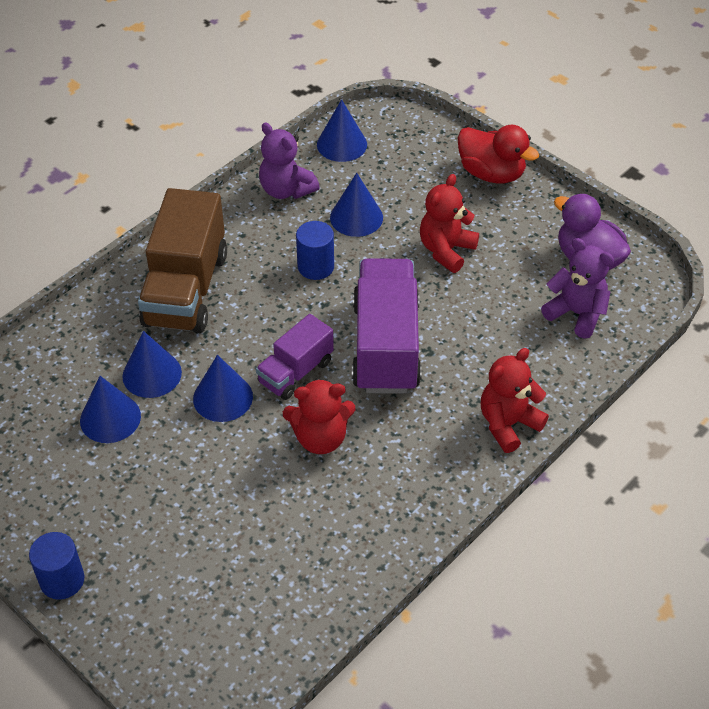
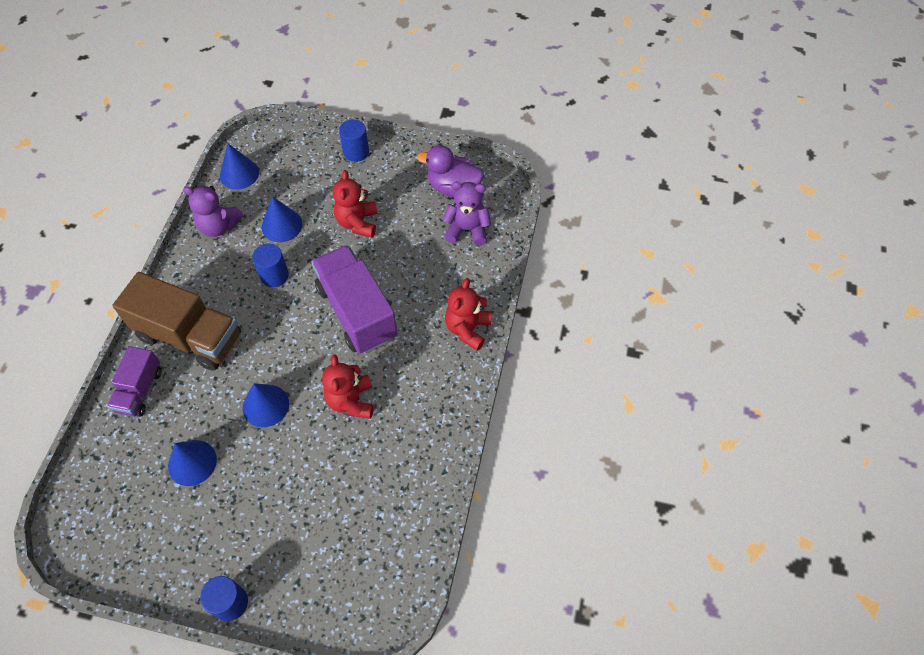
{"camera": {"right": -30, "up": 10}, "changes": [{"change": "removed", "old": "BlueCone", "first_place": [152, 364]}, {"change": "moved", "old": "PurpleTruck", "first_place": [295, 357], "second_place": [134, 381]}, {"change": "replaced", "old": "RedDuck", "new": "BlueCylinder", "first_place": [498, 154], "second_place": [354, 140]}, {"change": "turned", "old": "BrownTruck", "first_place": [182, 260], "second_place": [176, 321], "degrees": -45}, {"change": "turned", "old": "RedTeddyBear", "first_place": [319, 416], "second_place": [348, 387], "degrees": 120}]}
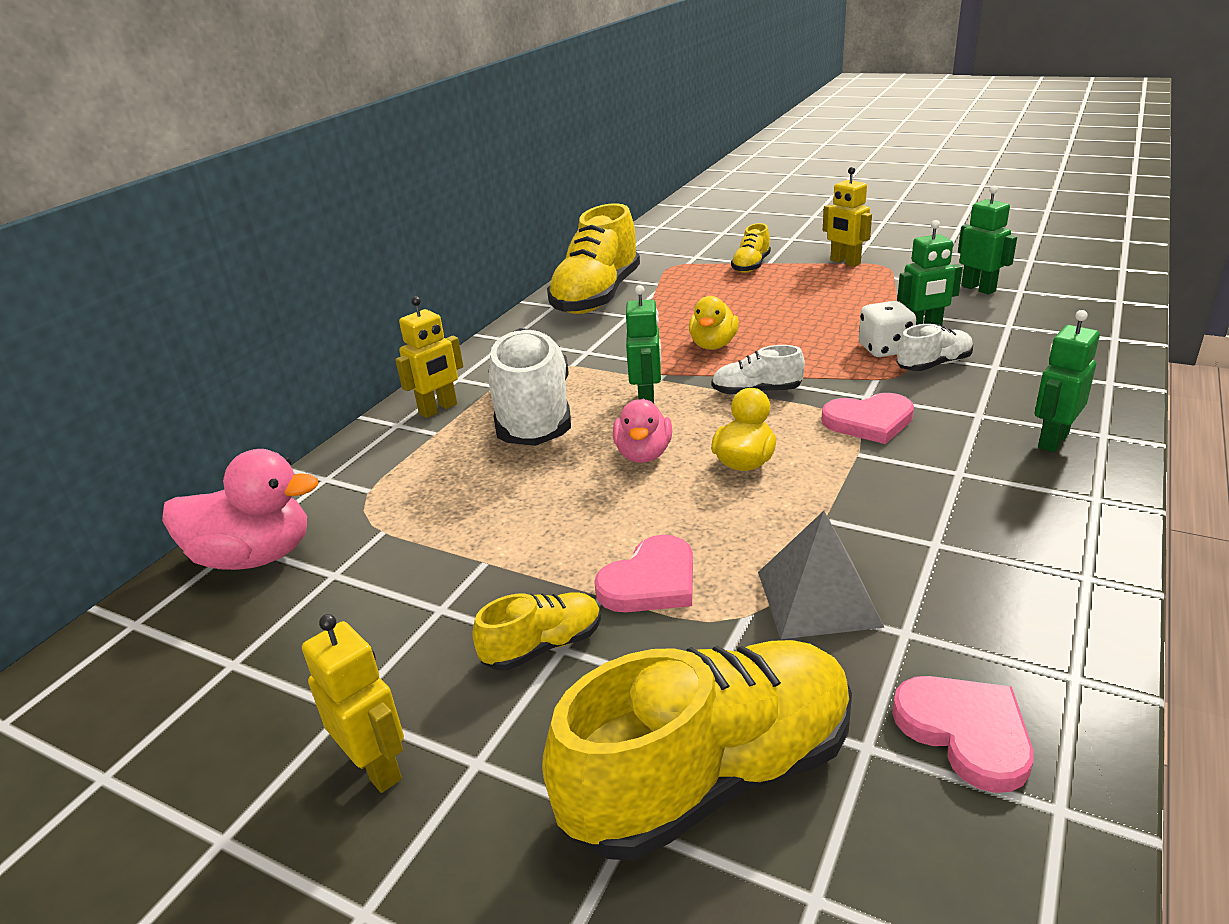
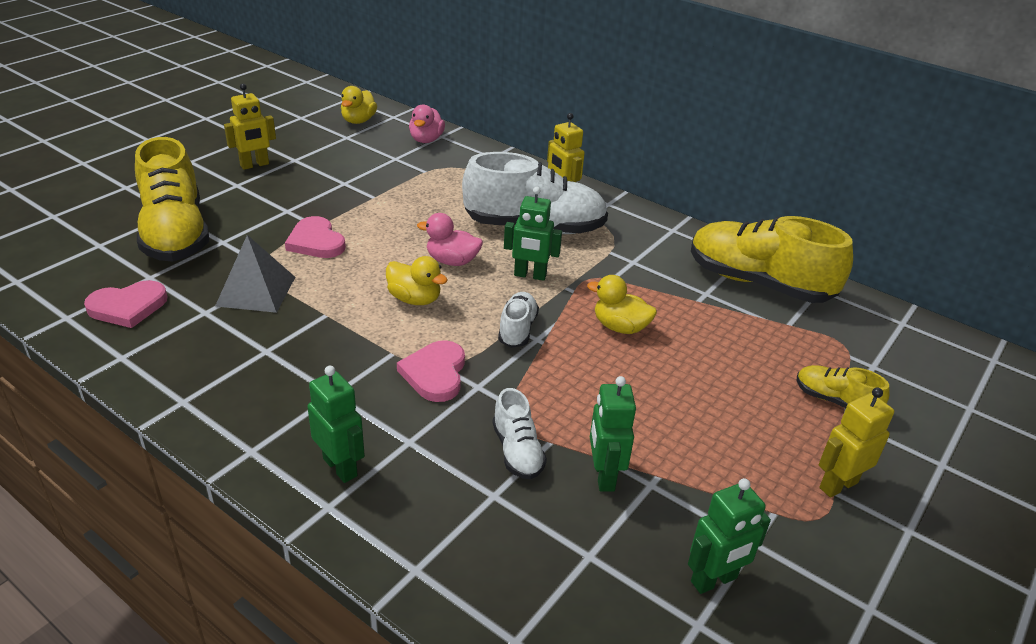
{"camera": {"right": 95, "up": 5}, "changes": [{"change": "removed", "old": "YellowShoe", "first_place": [536, 631]}, {"change": "removed", "old": "WhiteDice", "first_place": [887, 329]}, {"change": "added", "new": "YellowDuck", "second_place": [359, 105]}, {"change": "resized", "old": "PinkDuck", "first_place": [240, 509], "second_place": [427, 123], "factor": 0.66}]}
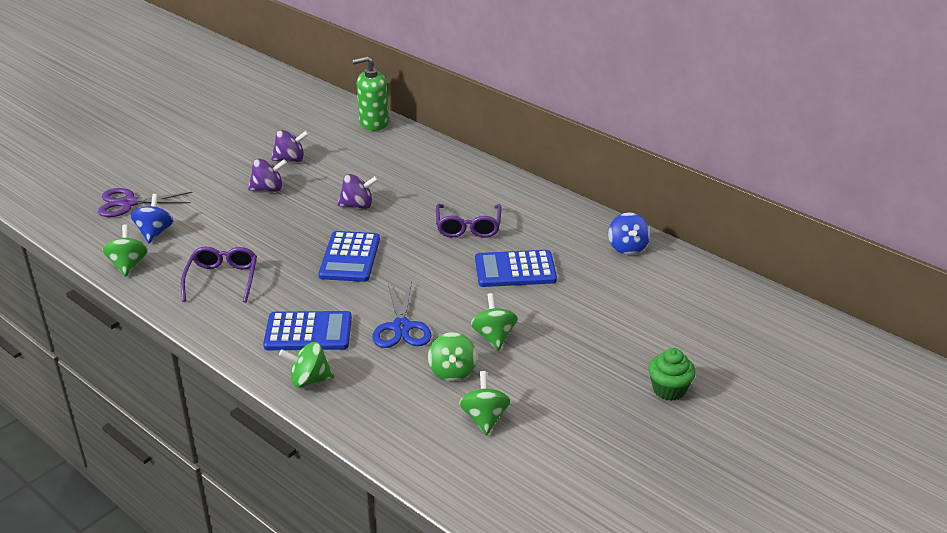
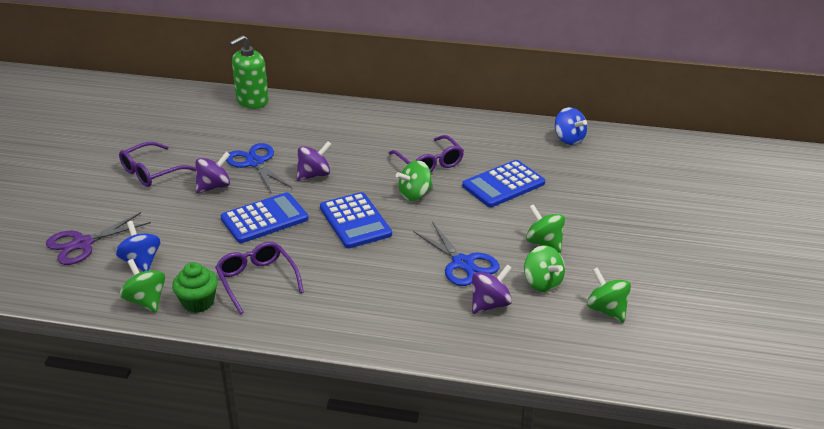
{"camera": {"right": -30, "up": 0}, "changes": [{"change": "added", "new": "PurpleGlasses", "second_place": [157, 164]}, {"change": "added", "new": "BlueScissors", "second_place": [259, 168]}, {"change": "moved", "old": "BlueCalculator", "first_place": [307, 330], "second_place": [265, 217]}, {"change": "moved", "old": "PurpleSpinningTop", "first_place": [290, 146], "second_place": [492, 289]}, {"change": "moved", "old": "GreenSpinningTop", "first_place": [306, 364], "second_place": [414, 181]}, {"change": "moved", "old": "GreenCupcake", "first_place": [672, 374], "second_place": [195, 287]}]}
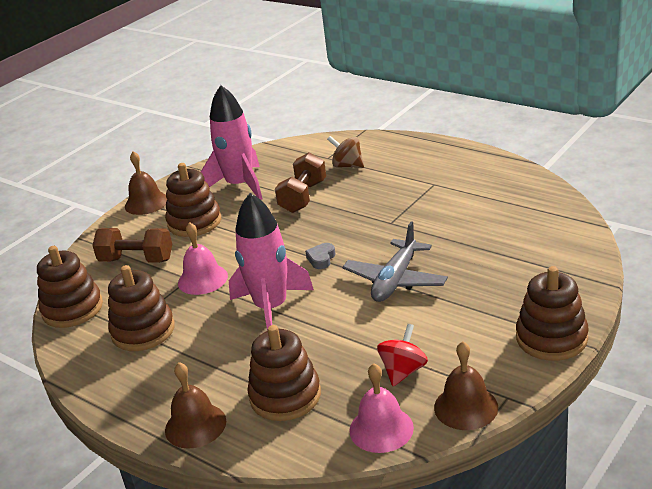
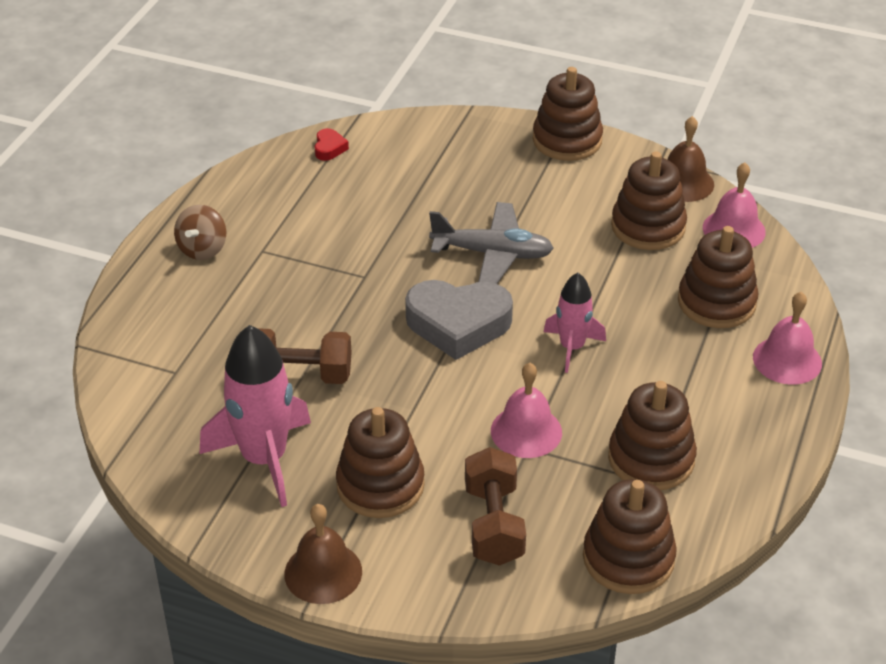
{"camera": {"right": -110, "up": 10}, "changes": [{"change": "added", "new": "RedHeart", "second_place": [332, 144]}, {"change": "moved", "old": "BrownSpinningTop", "first_place": [345, 152], "second_place": [200, 232]}, {"change": "replaced", "old": "RedSpinningTop", "new": "BrownStackingToy", "first_place": [402, 355], "second_place": [649, 200]}, {"change": "recoloured", "old": "BrownBell", "new": "PinkBell", "first_place": [195, 405], "second_place": [787, 338]}, {"change": "resized", "old": "PinkRocket", "first_place": [271, 261], "second_place": [575, 323], "factor": 0.59}, {"change": "resized", "old": "GreyHeart", "first_place": [320, 256], "second_place": [459, 320], "factor": 2.35}]}
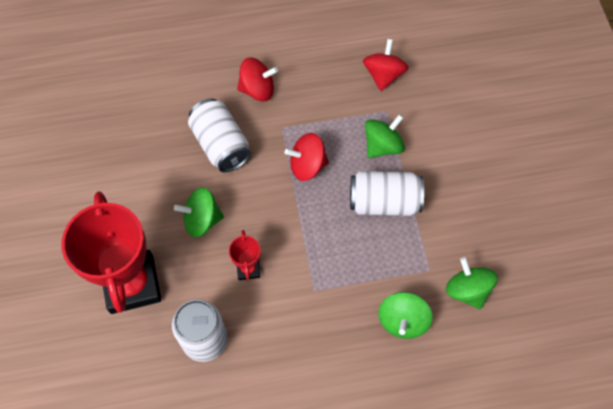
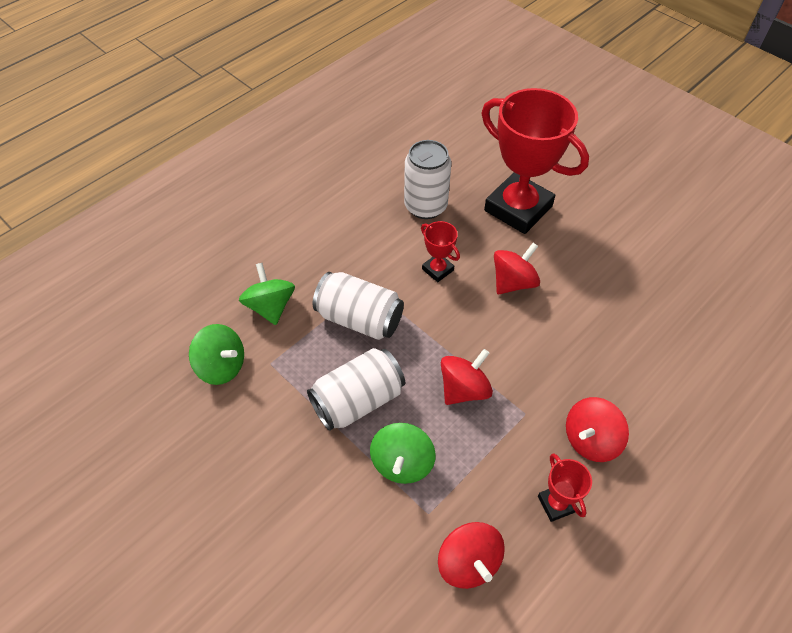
{"camera": {"right": 145, "up": -10}, "changes": [{"change": "added", "new": "RedTrophy", "second_place": [565, 487]}, {"change": "moved", "old": "WhiteCan", "first_place": [219, 135], "second_place": [358, 306]}, {"change": "recoloured", "old": "GreenSpinningTop", "new": "RedSpinningTop", "first_place": [199, 212], "second_place": [517, 268]}]}
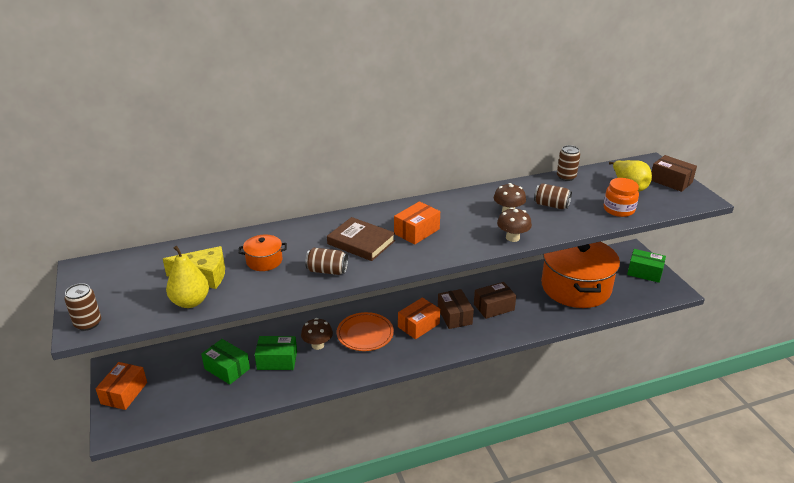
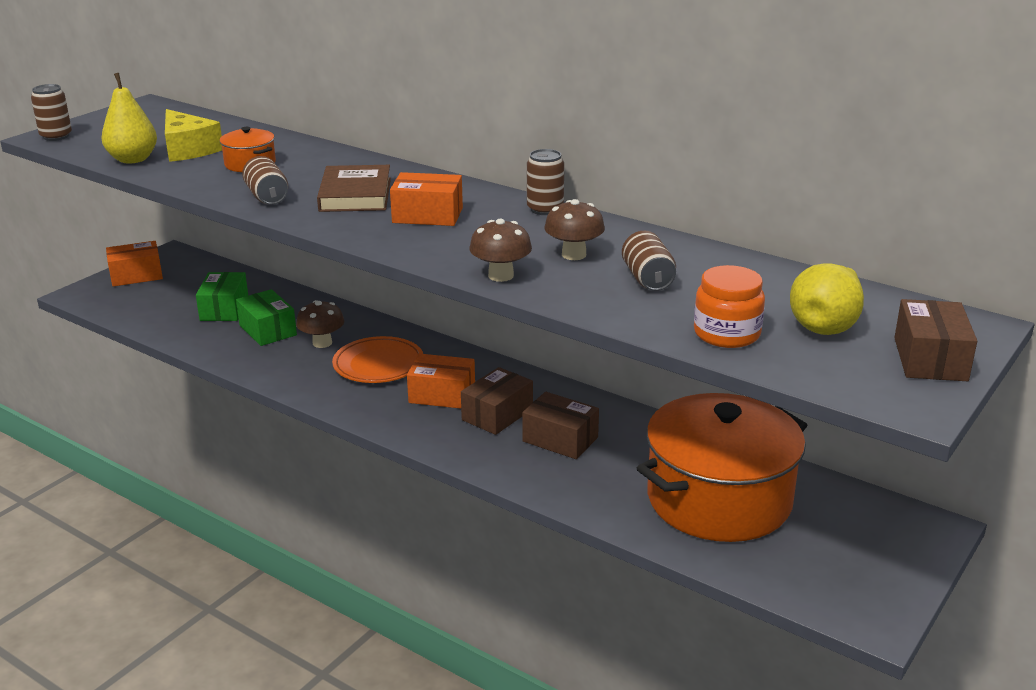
{"camera": {"right": 55, "up": -5}, "changes": [{"change": "removed", "old": "GreenBox", "first_place": [646, 266]}, {"change": "moved", "old": "BrownCan", "first_place": [568, 163], "second_place": [545, 182]}]}
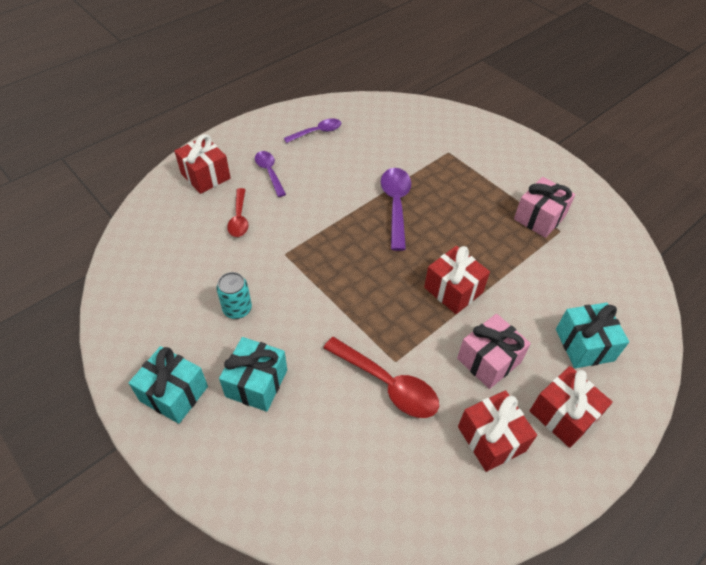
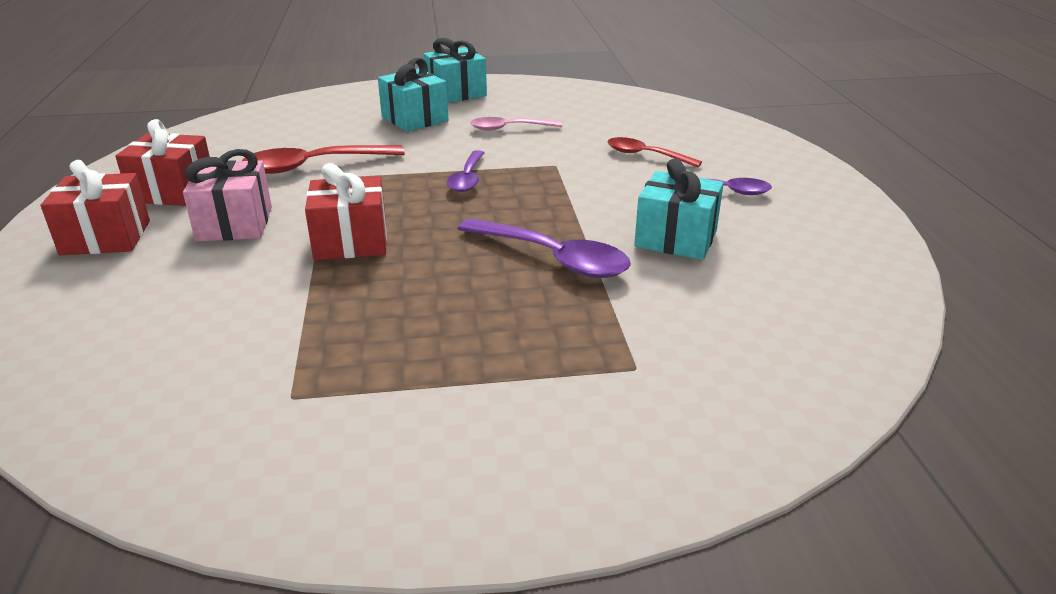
{"camera": {"right": 125, "up": -20}, "changes": [{"change": "removed", "old": "RedGift", "first_place": [203, 164]}, {"change": "removed", "old": "PinkGift", "first_place": [544, 207]}, {"change": "moved", "old": "PurpleSpoon", "first_place": [312, 130], "second_place": [466, 171]}, {"change": "moved", "old": "TurquoiseGift", "first_place": [592, 335], "second_place": [679, 209]}, {"change": "replaced", "old": "TurquoiseCan", "new": "PinkSpoon", "first_place": [234, 295], "second_place": [516, 124]}]}
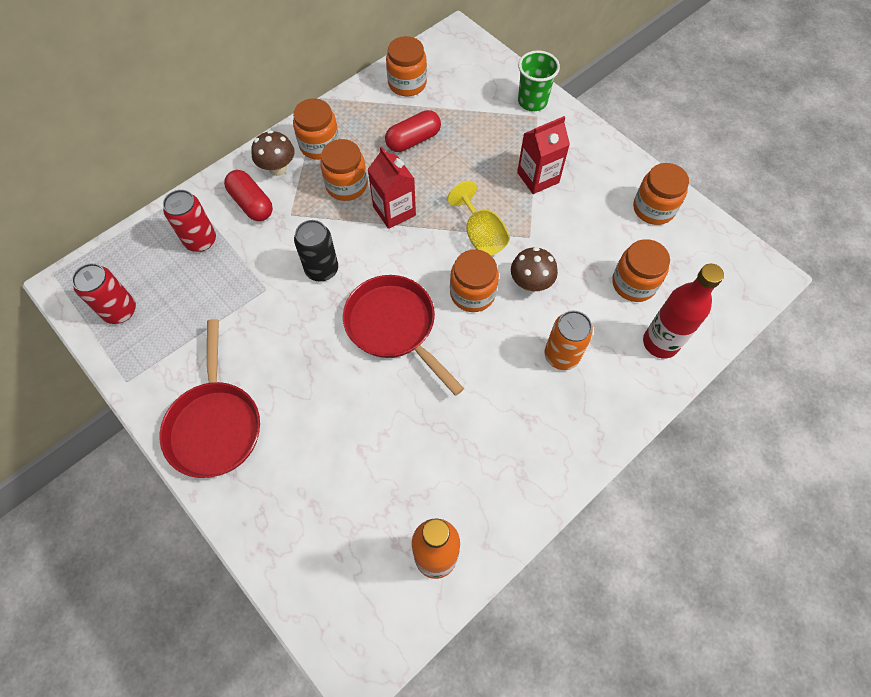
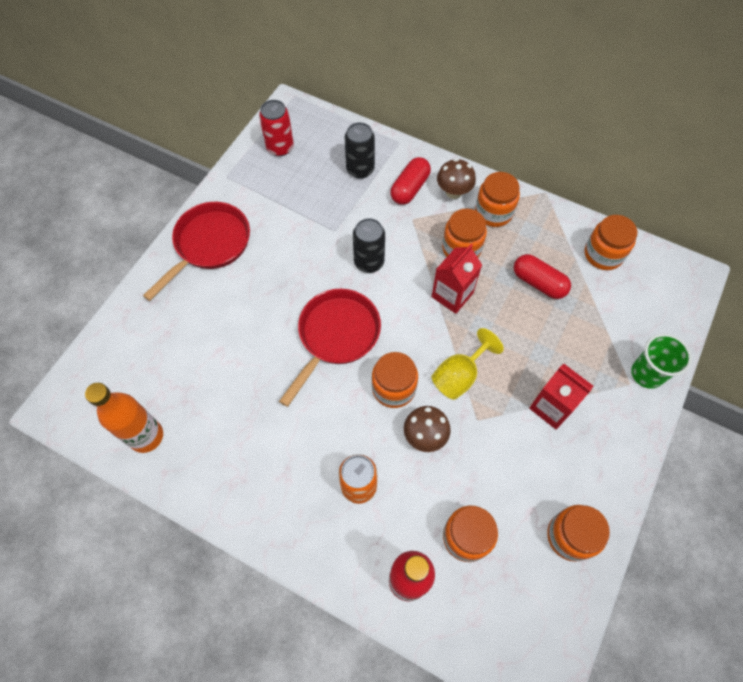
{"camera": {"right": 70, "up": 0}, "changes": [{"change": "recoloured", "old": "RedCan", "new": "BlackCan", "first_place": [189, 221], "second_place": [360, 150]}, {"change": "turned", "old": "RedPan", "first_place": [210, 398], "second_place": [196, 251], "degrees": 150}]}
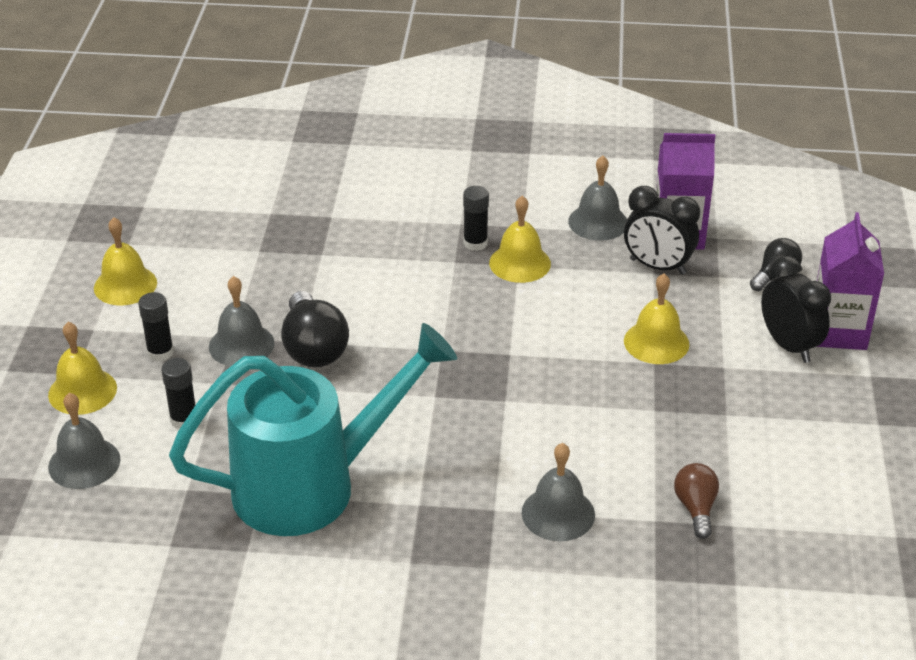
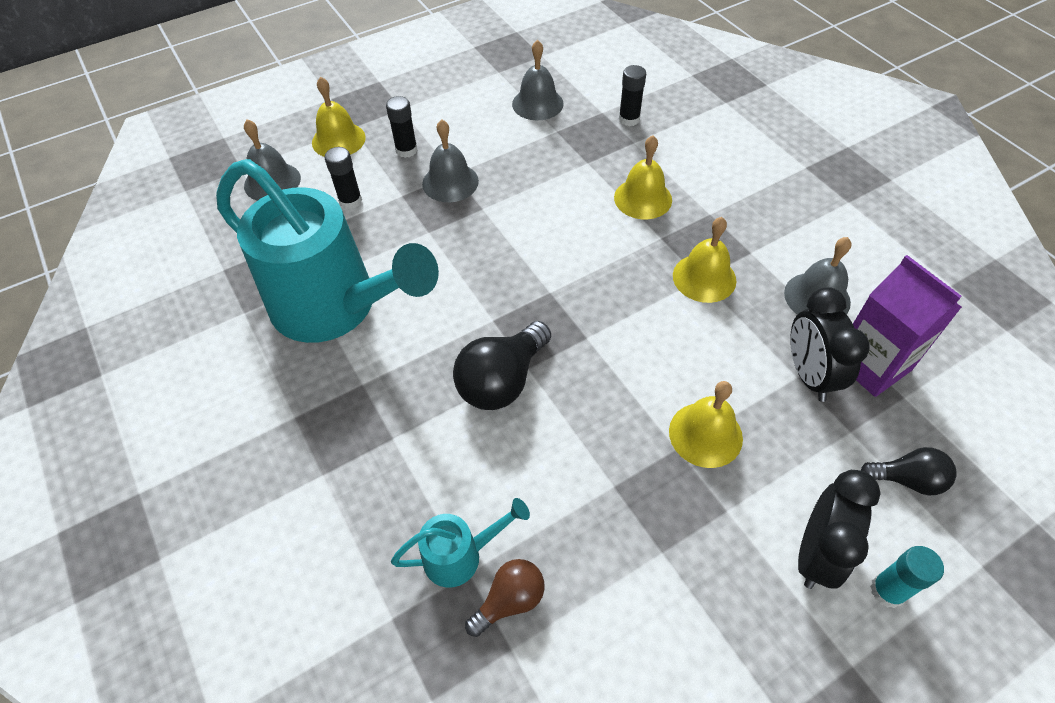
{"camera": {"right": 55, "up": 15}, "changes": [{"change": "added", "new": "TurquoiseWateringCan", "second_place": [460, 542]}, {"change": "moved", "old": "YellowBell", "first_place": [125, 261], "second_place": [643, 177]}, {"change": "moved", "old": "BlackLightBulb", "first_place": [315, 329], "second_place": [502, 365]}, {"change": "moved", "old": "BlackGlueStick", "first_place": [476, 218], "second_place": [632, 95]}, {"change": "moved", "old": "GreyBell", "first_place": [558, 492], "second_place": [538, 80]}, {"change": "replaced", "old": "PurpleCarton", "new": "TurquoiseGlueStick", "first_place": [850, 281], "second_place": [907, 577]}]}
